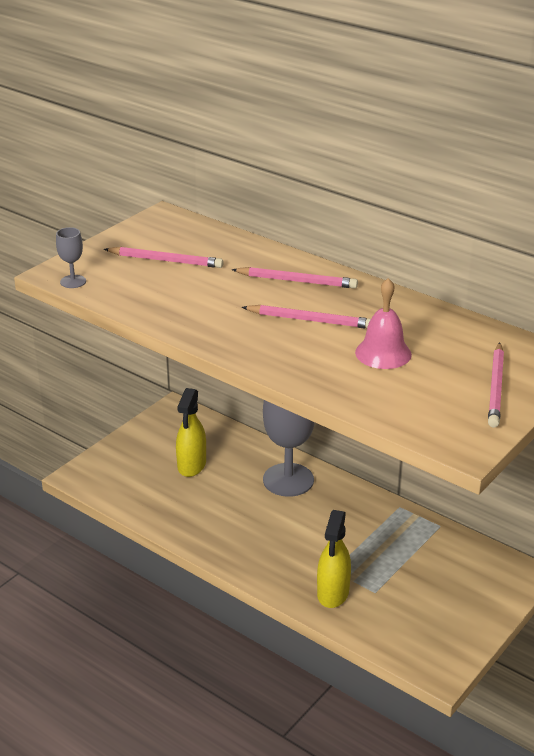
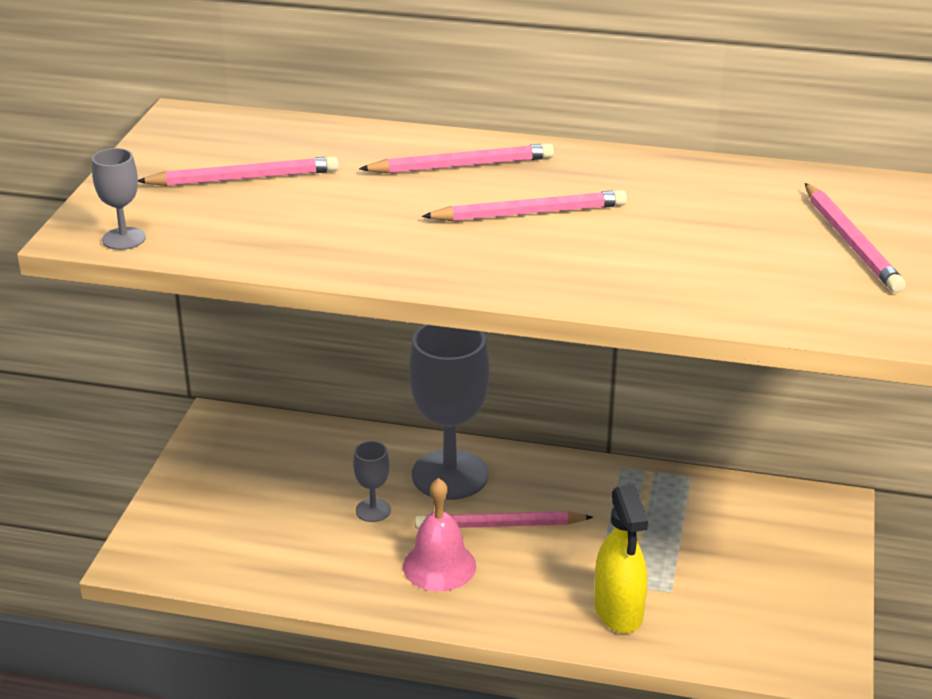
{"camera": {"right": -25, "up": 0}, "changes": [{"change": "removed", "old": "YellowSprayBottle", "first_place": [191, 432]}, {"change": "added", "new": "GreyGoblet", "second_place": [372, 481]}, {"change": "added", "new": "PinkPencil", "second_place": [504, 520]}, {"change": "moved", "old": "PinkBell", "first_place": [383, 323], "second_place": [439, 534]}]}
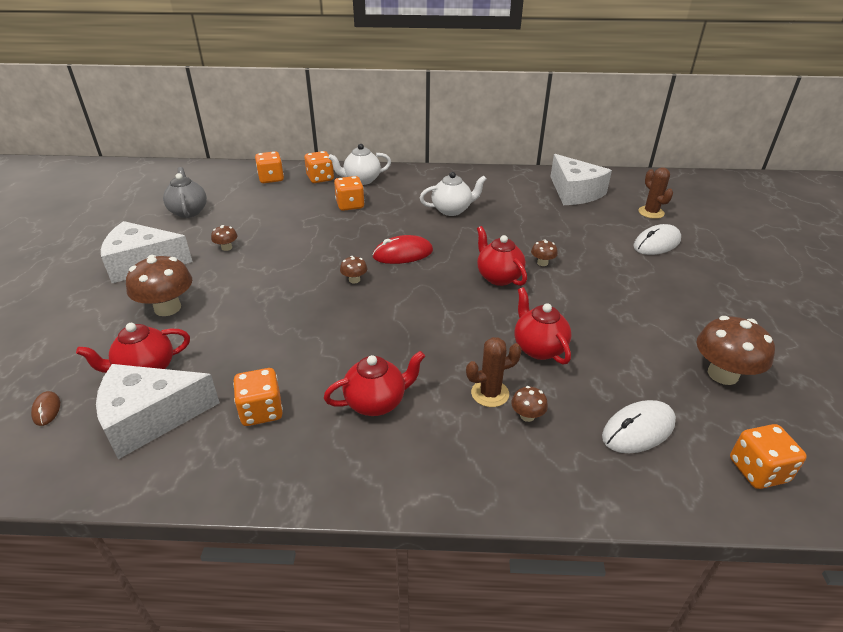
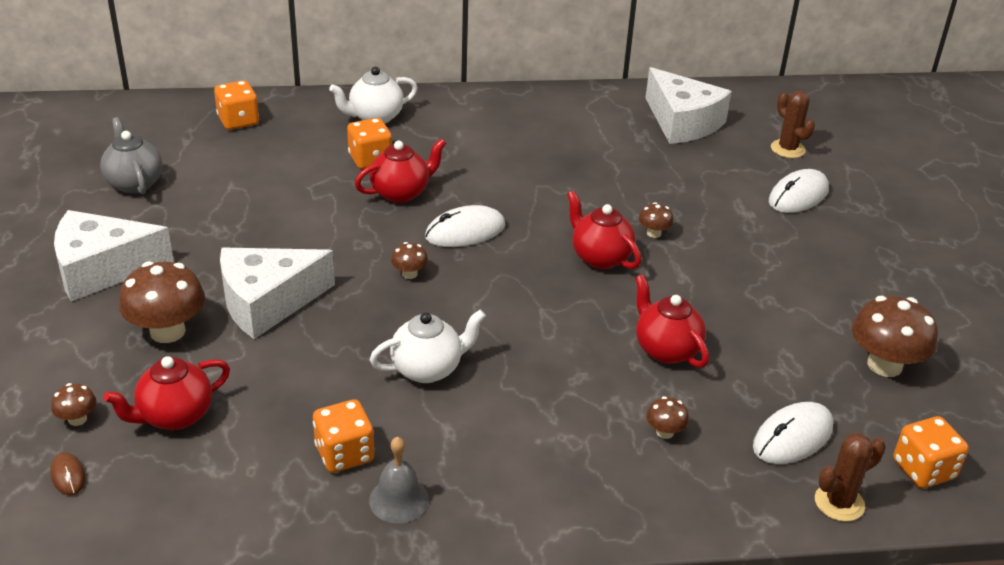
{"camera": {"right": -10, "up": 0}, "changes": [{"change": "removed", "old": "OrangeDice", "first_place": [319, 167]}, {"change": "added", "new": "GreyBell", "second_place": [399, 480]}, {"change": "moved", "old": "WhiteCheese", "first_place": [158, 411], "second_place": [277, 293]}, {"change": "moved", "old": "BrownMushroom", "first_place": [224, 238], "second_place": [73, 404]}, {"change": "moved", "old": "RedTeapot", "first_place": [374, 383], "second_place": [400, 170]}, {"change": "moved", "old": "WhiteTeapot", "first_place": [453, 194], "second_place": [428, 346]}, {"change": "moved", "old": "BrownCactus", "first_place": [494, 372], "second_place": [850, 477]}, {"change": "recoloured", "old": "RedMouse", "new": "WhiteMouse", "first_place": [402, 249], "second_place": [465, 226]}]}
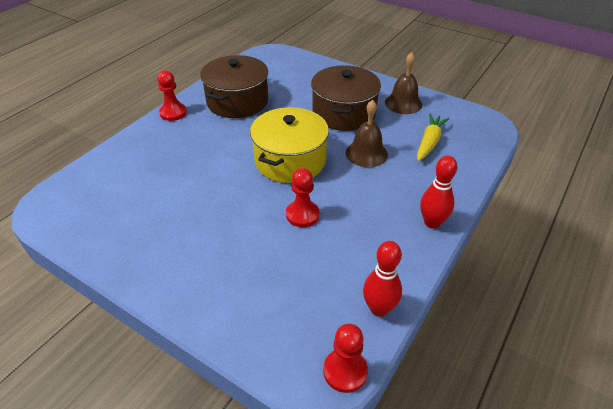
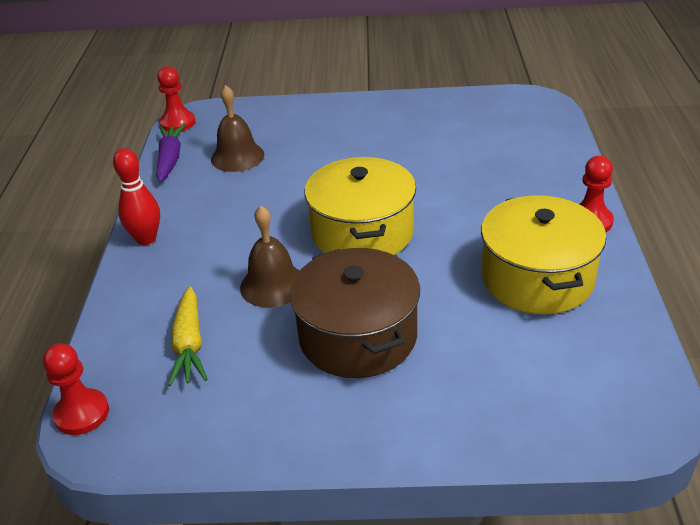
{"camera": {"right": 150, "up": -5}, "changes": [{"change": "moved", "old": "RedPawn", "first_place": [303, 197], "second_place": [76, 389]}, {"change": "moved", "old": "BrownBell", "first_place": [403, 83], "second_place": [237, 128]}, {"change": "replaced", "old": "RedBowlingPin", "new": "PurpleCarrot", "first_place": [382, 279], "second_place": [171, 153]}, {"change": "recoloured", "old": "BrownPot", "new": "YellowPot", "first_place": [234, 86], "second_place": [543, 254]}]}
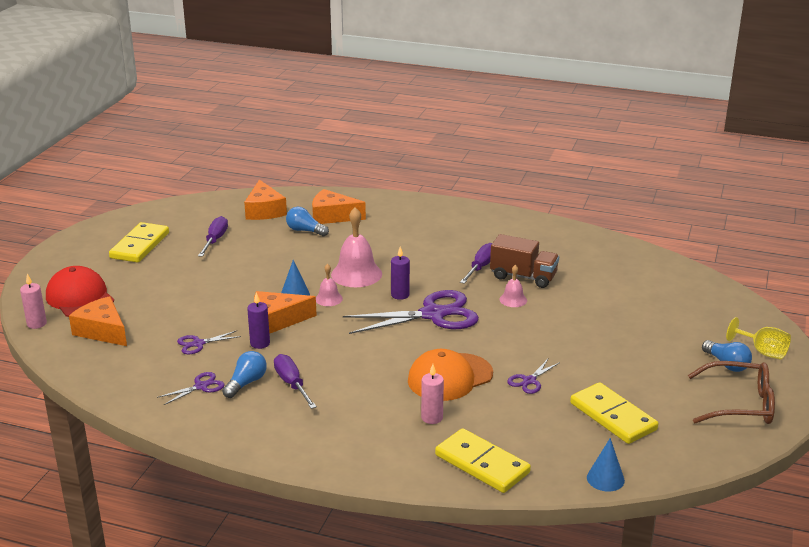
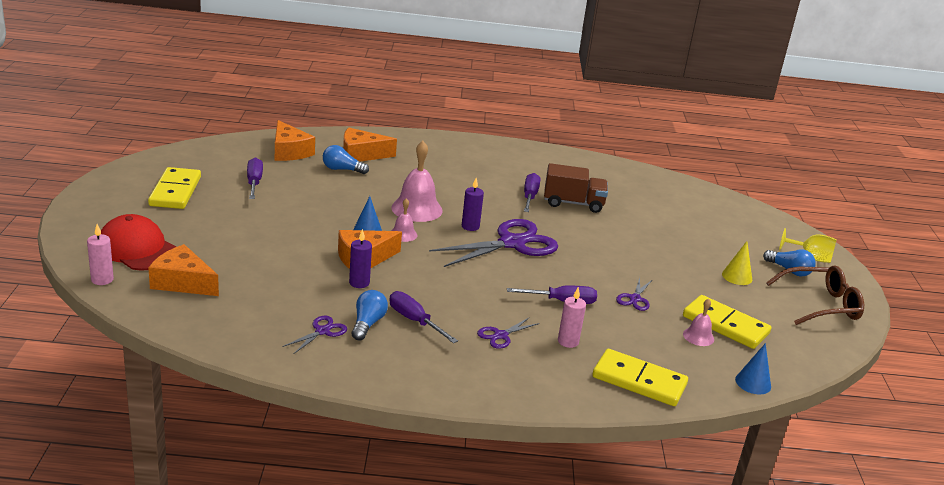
{"camera": {"right": -20, "up": 0}, "changes": [{"change": "added", "new": "YellowCone", "second_place": [737, 263]}, {"change": "moved", "old": "PurpleScissors", "first_place": [209, 342], "second_place": [508, 333]}, {"change": "moved", "old": "PinkBell", "first_place": [513, 286], "second_place": [698, 322]}, {"change": "replaced", "old": "OrangeCap", "new": "PurpleScrewdriver", "first_place": [450, 375], "second_place": [552, 295]}]}
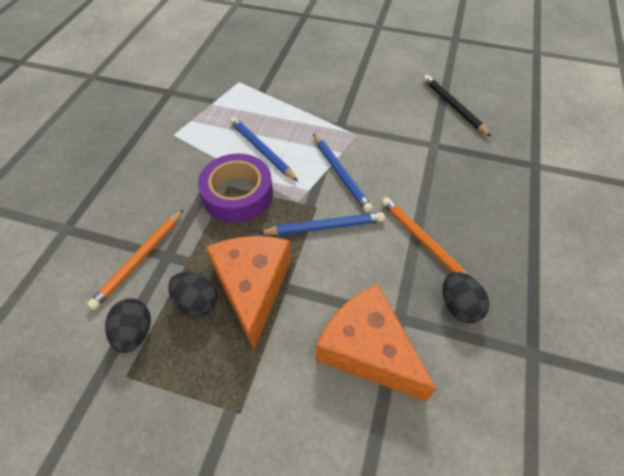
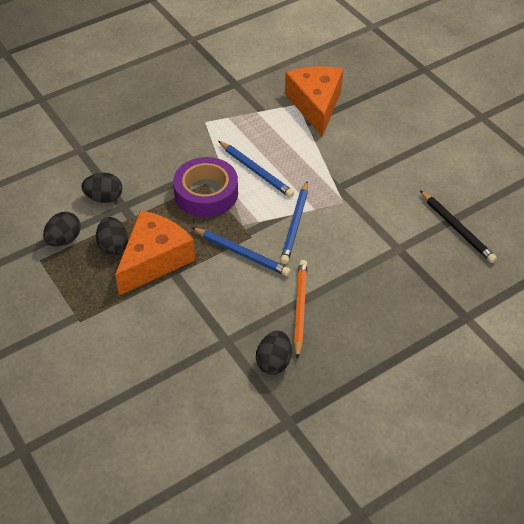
{"camera": {"right": 40, "up": -5}, "changes": [{"change": "moved", "old": "OrangeCheese", "first_place": [376, 342], "second_place": [314, 101]}, {"change": "replaced", "old": "OrangePencil", "new": "BlackEgg", "first_place": [135, 259], "second_place": [101, 188]}, {"change": "turned", "old": "BluePencil", "first_place": [264, 149], "second_place": [256, 169], "degrees": 135}, {"change": "turned", "old": "BlackPencil", "first_place": [457, 106], "second_place": [458, 226], "degrees": 135}]}
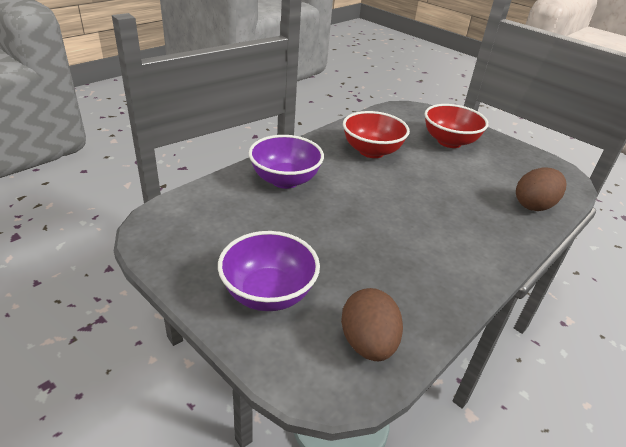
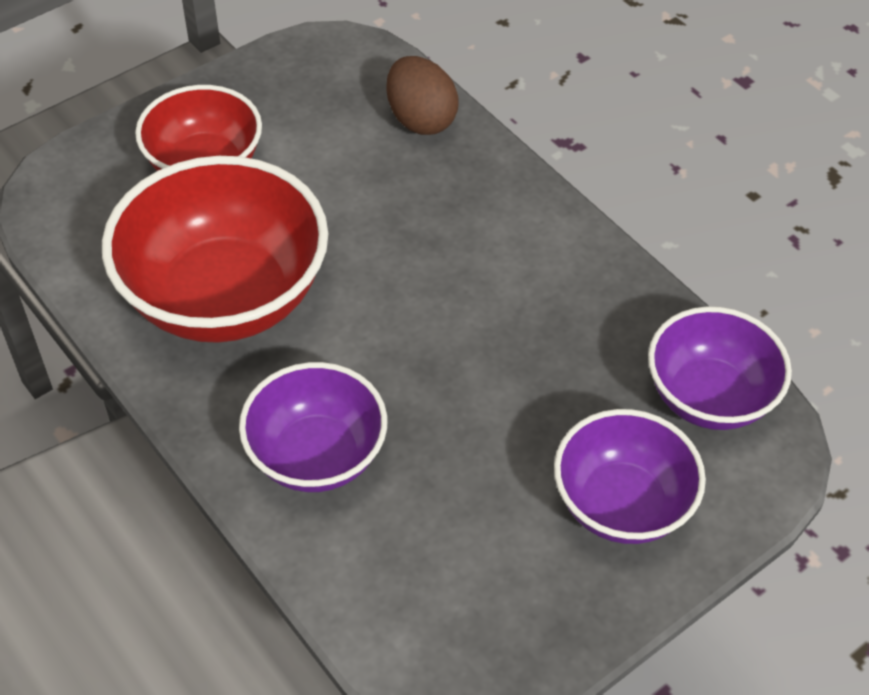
{"camera": {"right": -80, "up": 15}, "changes": [{"change": "replaced", "old": "BrownEgg", "new": "PurpleBowl", "first_place": [372, 324], "second_place": [720, 368]}, {"change": "resized", "old": "RedBowl", "first_place": [376, 134], "second_place": [215, 249], "factor": 1.62}]}
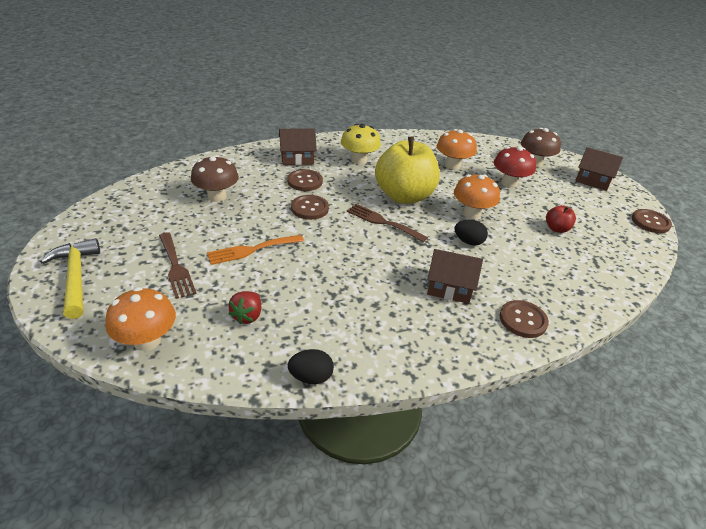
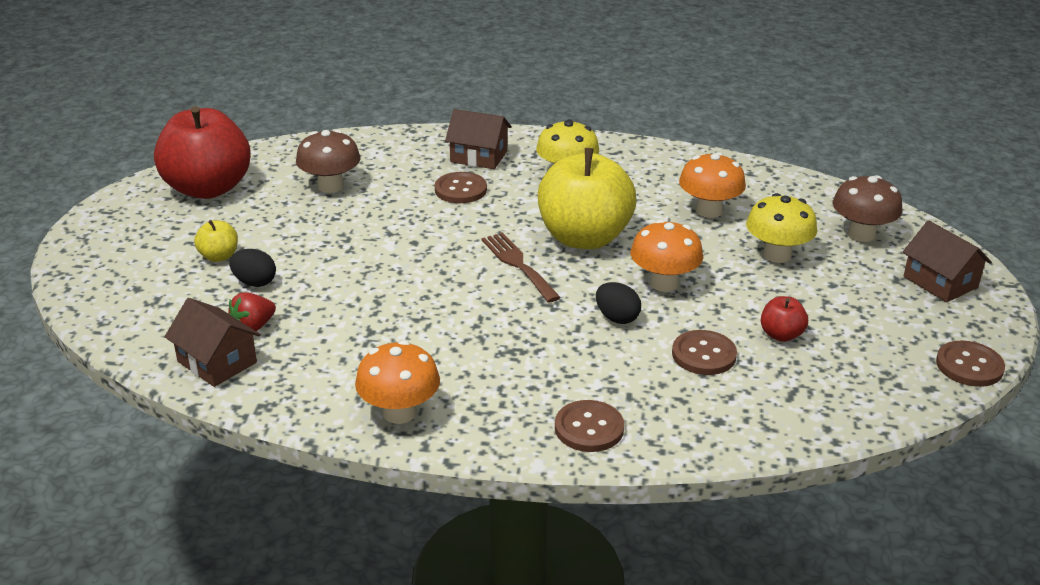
{"camera": {"right": 30, "up": -5}, "changes": [{"change": "removed", "old": "YellowHammer", "first_place": [70, 278]}, {"change": "removed", "old": "OrangeFork", "first_place": [255, 250]}, {"change": "added", "new": "RedApple", "second_place": [202, 152]}, {"change": "moved", "old": "OrangeMushroom", "first_place": [141, 319], "second_place": [397, 382]}, {"change": "moved", "old": "BlackEgg", "first_place": [311, 366], "second_place": [252, 268]}, {"change": "moved", "old": "BrownButton", "first_place": [310, 207], "second_place": [704, 352]}, {"change": "moved", "old": "BrownHouse", "first_place": [455, 276], "second_place": [212, 342]}, {"change": "replaced", "old": "BrownFork", "new": "YellowApple", "first_place": [177, 265], "second_place": [216, 241]}, {"change": "recoloured", "old": "RedMushroom", "new": "YellowMushroom", "first_place": [515, 167], "second_place": [781, 228]}]}
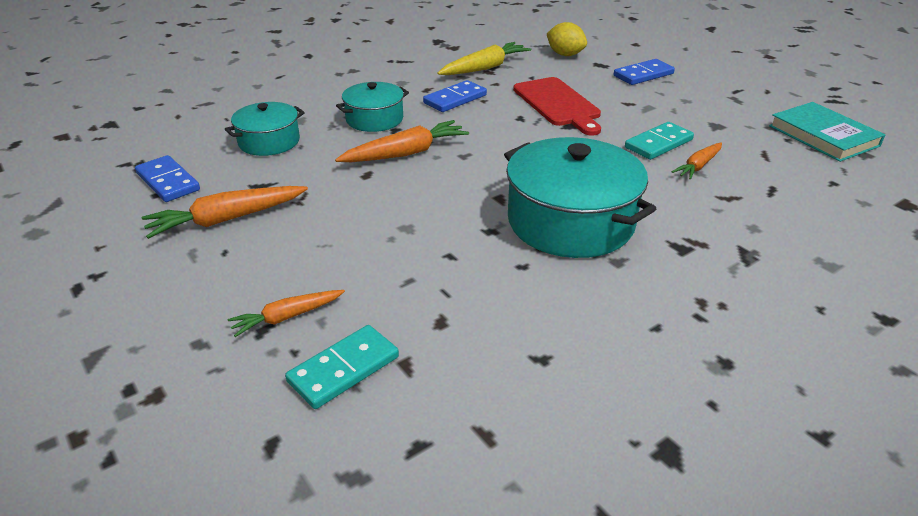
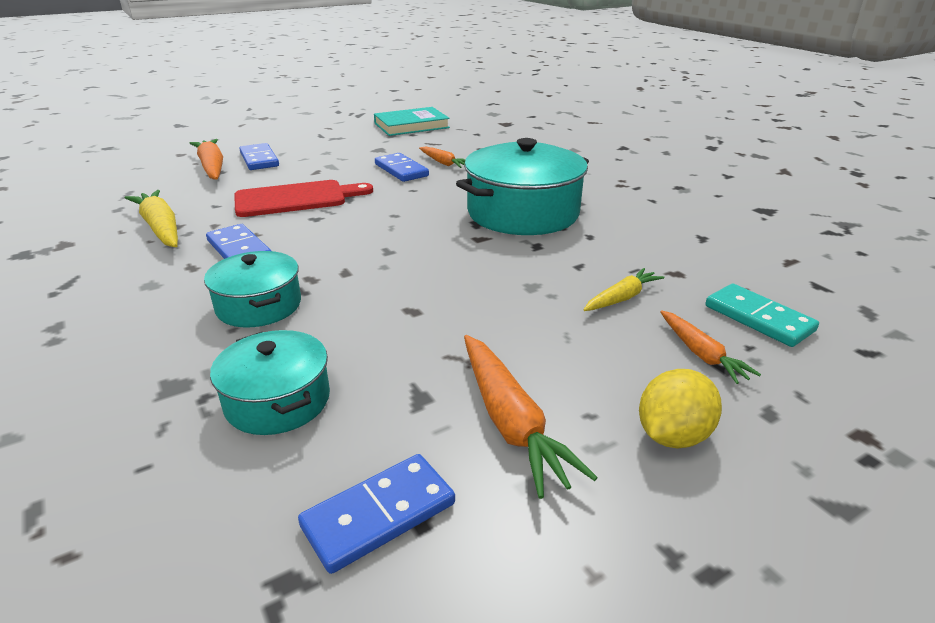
{"camera": {"right": -85, "up": -5}, "changes": [{"change": "added", "new": "YellowCarrot", "second_place": [623, 289]}, {"change": "moved", "old": "OrangeCarrot", "first_place": [402, 141], "second_place": [206, 159]}, {"change": "moved", "old": "YellowLemon", "first_place": [567, 39], "second_place": [680, 409]}, {"change": "recoloured", "old": "TurquoiseDomino", "new": "BlueDomino", "first_place": [659, 141], "second_place": [402, 167]}]}
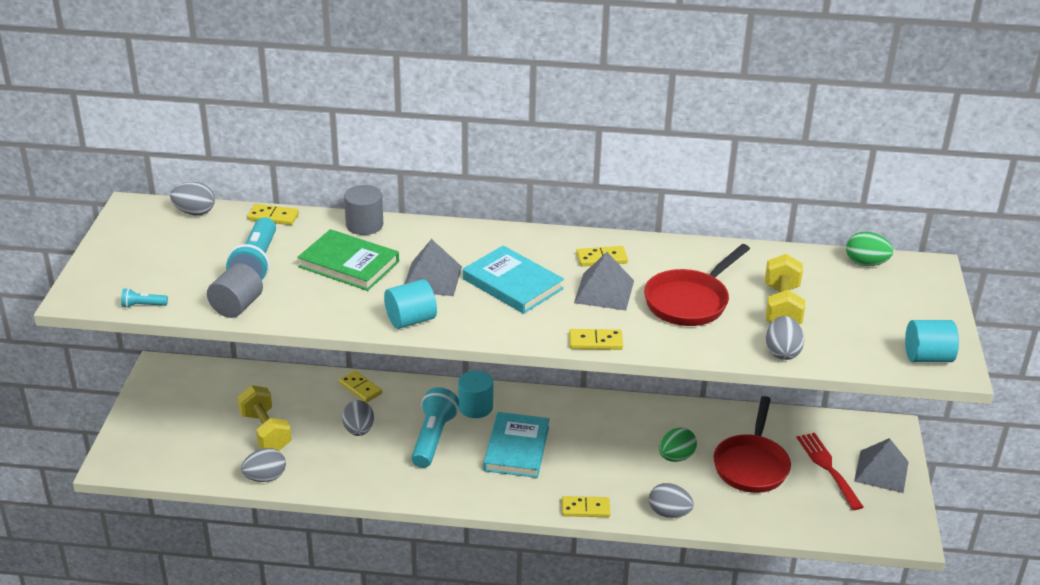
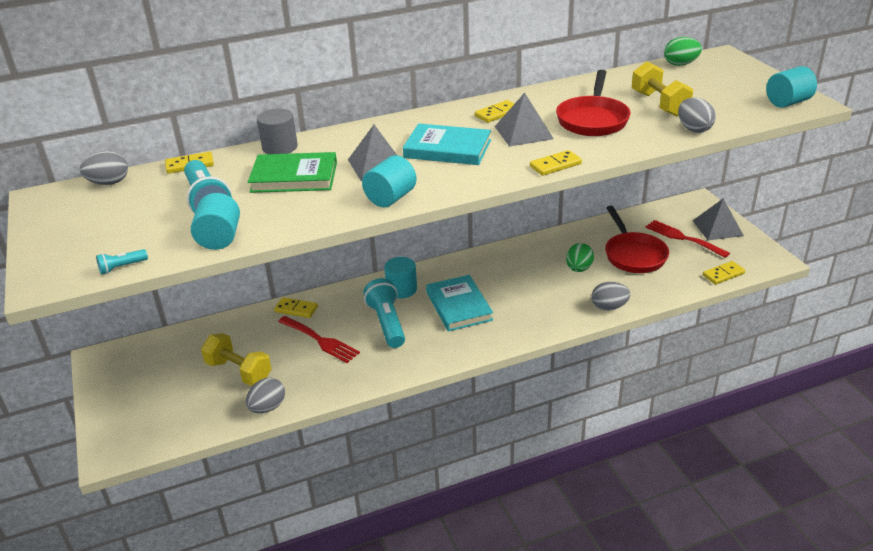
{"camera": {"right": -25, "up": 0}, "changes": [{"change": "moved", "old": "YellowDomino", "first_place": [586, 506], "second_place": [724, 273]}, {"change": "replaced", "old": "GreyEgg", "new": "RedFork", "first_place": [358, 418], "second_place": [319, 339]}, {"change": "recoloured", "old": "GreyCylinder", "new": "TurquoiseCylinder", "first_place": [235, 290], "second_place": [215, 221]}]}
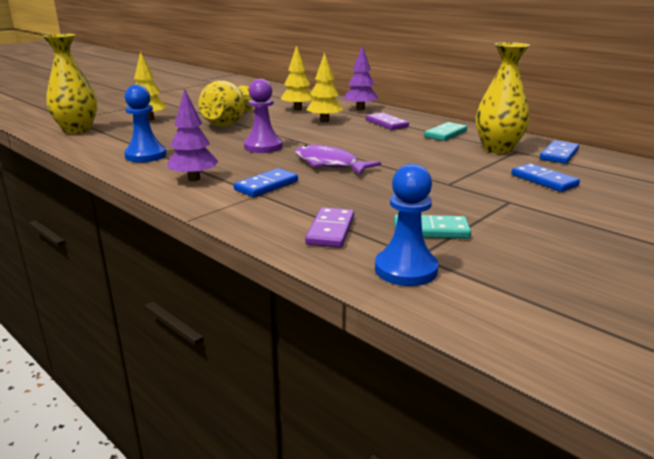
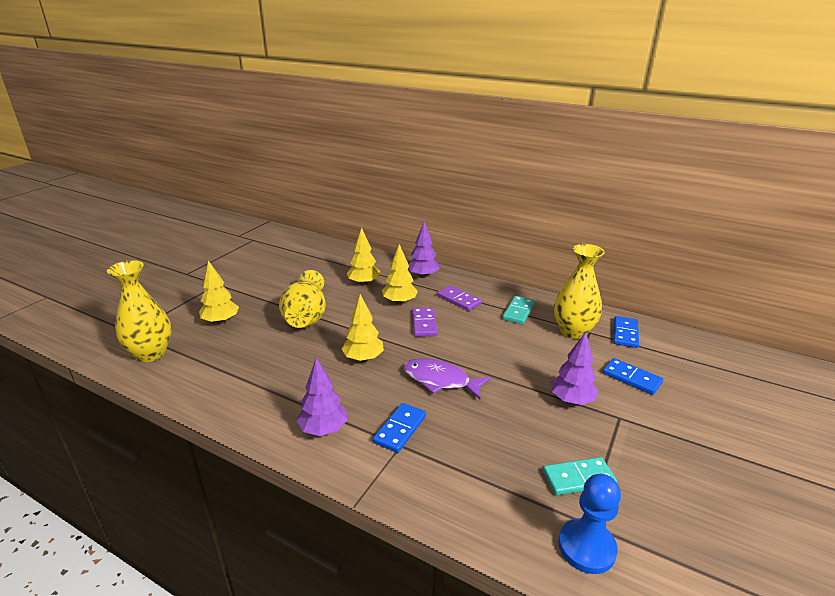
{"camera": {"right": -15, "up": 5}, "changes": [{"change": "removed", "old": "BluePawn", "first_place": [145, 123]}, {"change": "added", "new": "PurpleTree", "second_place": [575, 368]}, {"change": "moved", "old": "PurpleDomino", "first_place": [329, 227], "second_place": [425, 322]}, {"change": "replaced", "old": "PurplePawn", "new": "YellowTree", "first_place": [263, 116], "second_place": [363, 328]}]}
